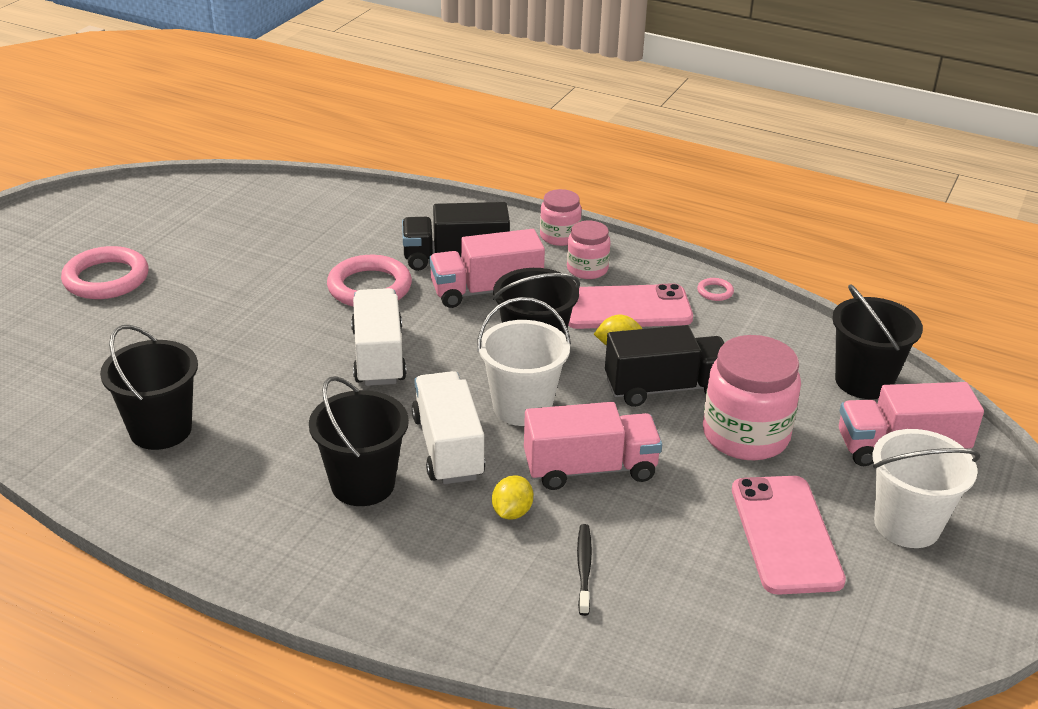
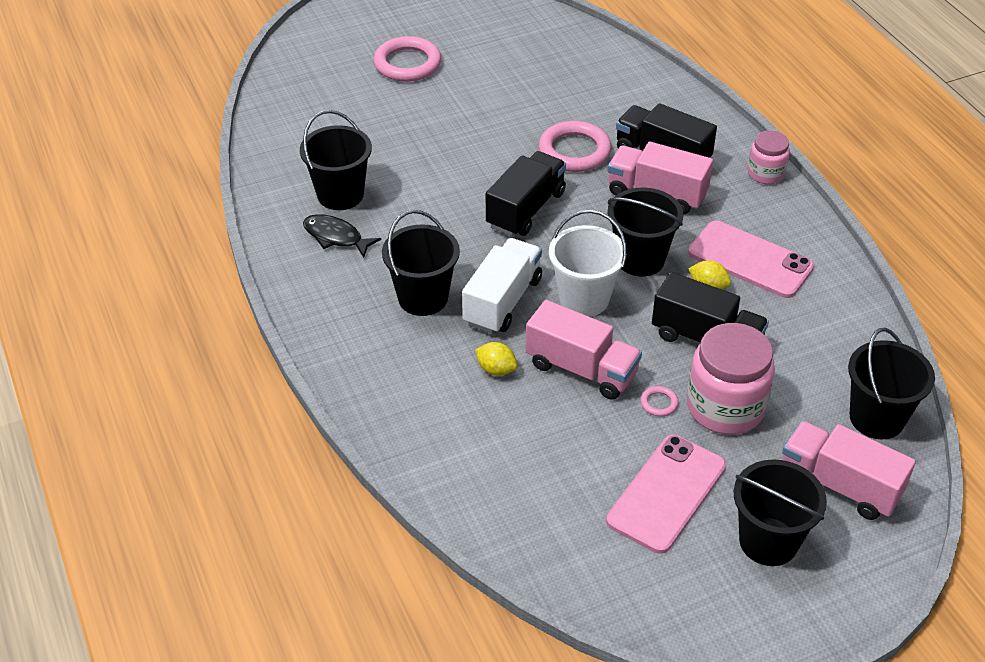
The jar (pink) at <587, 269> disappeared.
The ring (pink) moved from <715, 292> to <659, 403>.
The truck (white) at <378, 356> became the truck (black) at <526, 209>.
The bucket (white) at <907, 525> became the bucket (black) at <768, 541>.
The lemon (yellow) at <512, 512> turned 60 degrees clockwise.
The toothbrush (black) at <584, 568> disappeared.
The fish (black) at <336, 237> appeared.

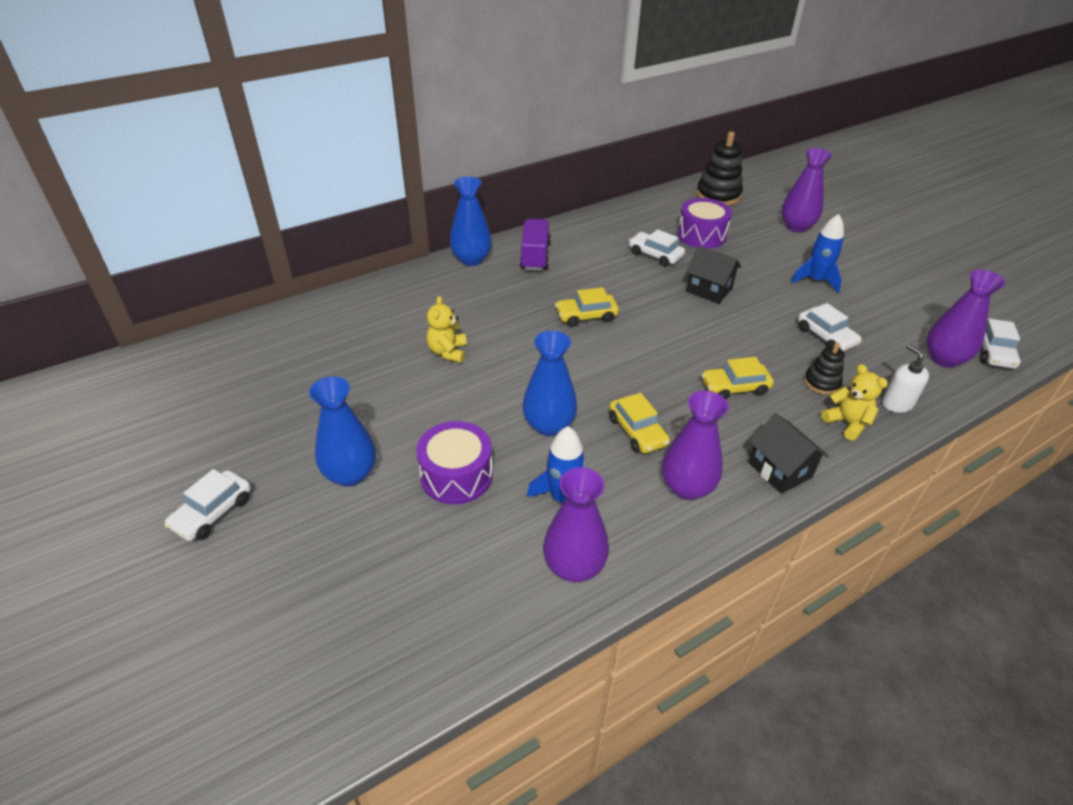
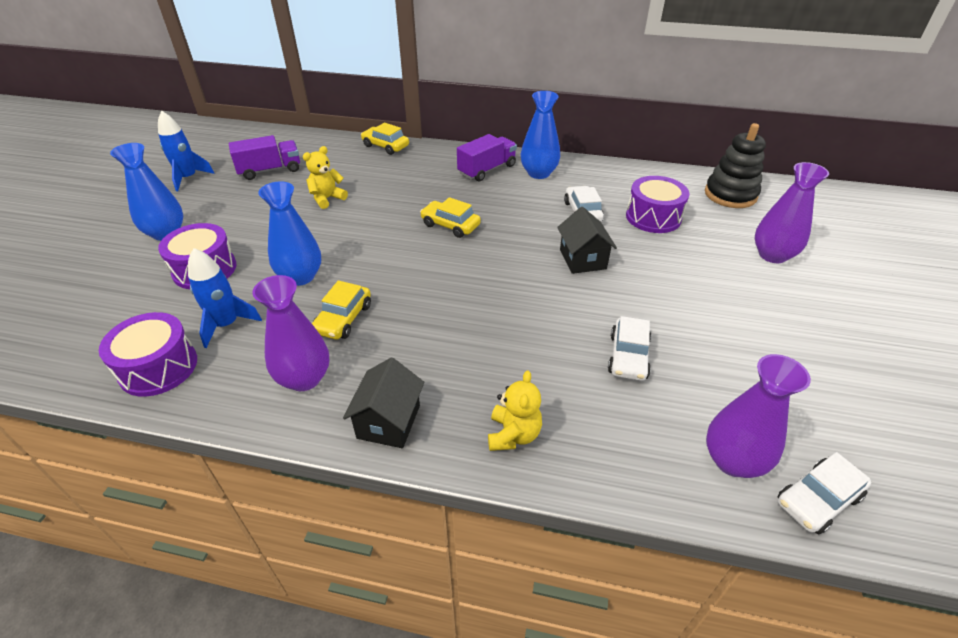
The vase (blue) moved from <471, 259> to <538, 173>.
The rocket (blue) moved from <816, 280> to <188, 178>.
The stacking toy (black) at <821, 383> disappeared.
The soap dispenser (white) at <896, 403> disappeared.
The car (yellow) moved from <734, 387> to <385, 146>.
The vase (purple) at <574, 566> was replaced by the drum (purple) at <158, 367>.
The car (white) at <213, 512> disappeared.
The truck (purple) at <270, 170> appeared.

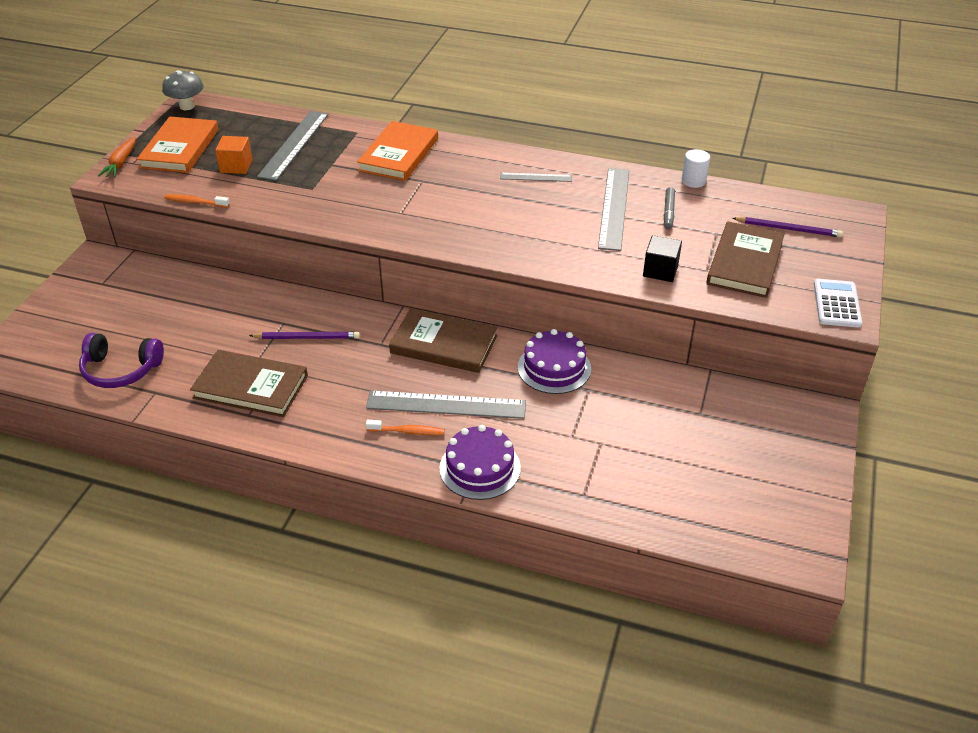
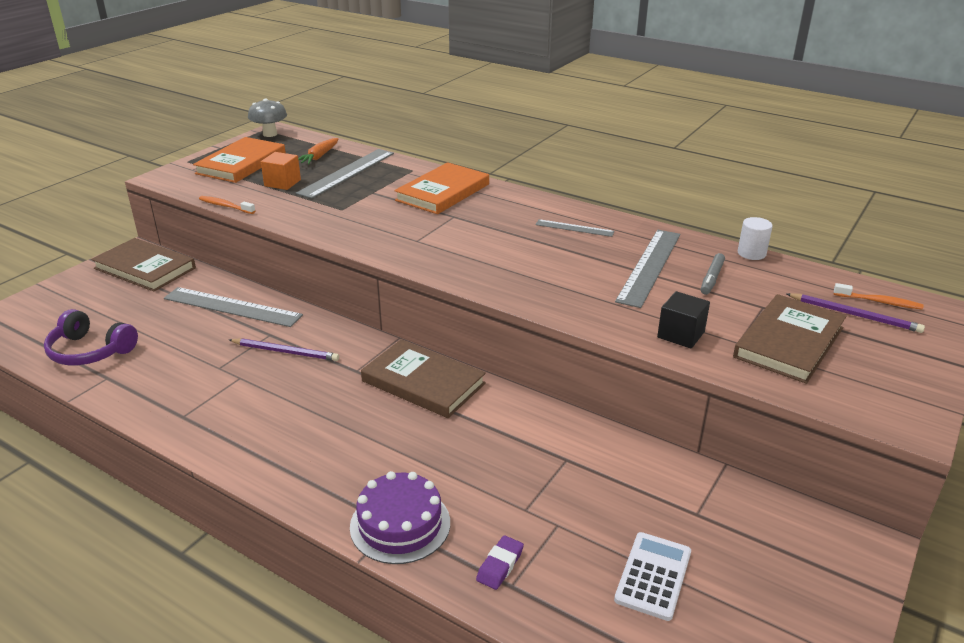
The carrot (orange) moved from <121, 163> to <319, 156>.
The calculator (white) moved from <836, 304> to <653, 576>.
The cake (purple) at <554, 368> disappeared.
The book (brown) moved from <251, 387> to <145, 268>.
The ruler (grey) moved from <446, 405> to <232, 307>.
The toothbrush (orange) moved from <408, 431> to <879, 302>.
The eraser (purple) at <500, 565> appeared.

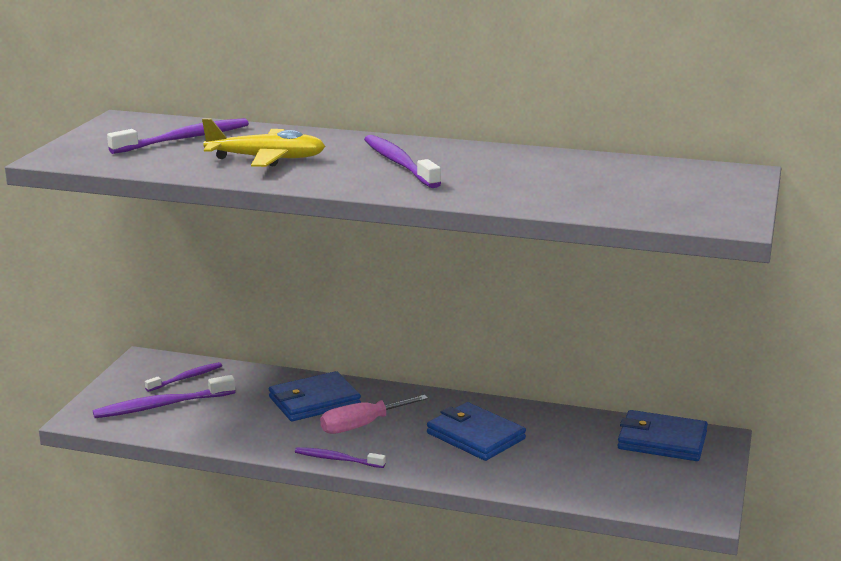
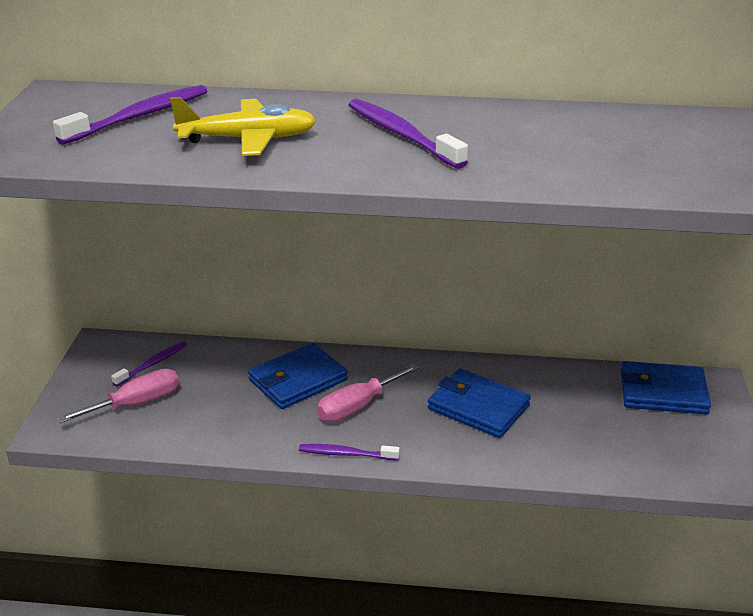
The toothbrush (purple) at <161, 406> was replaced by the screwdriver (pink) at <136, 403>.

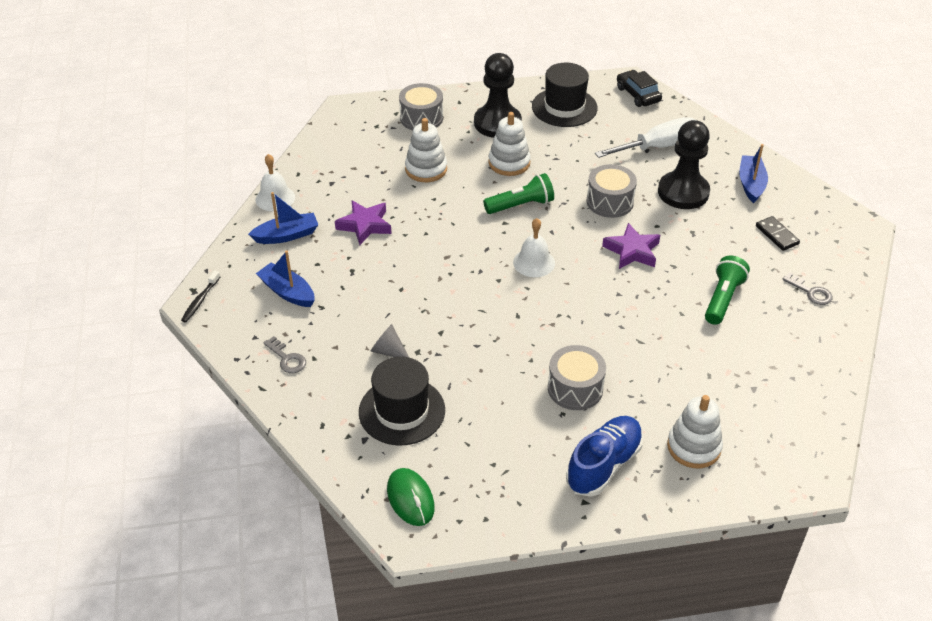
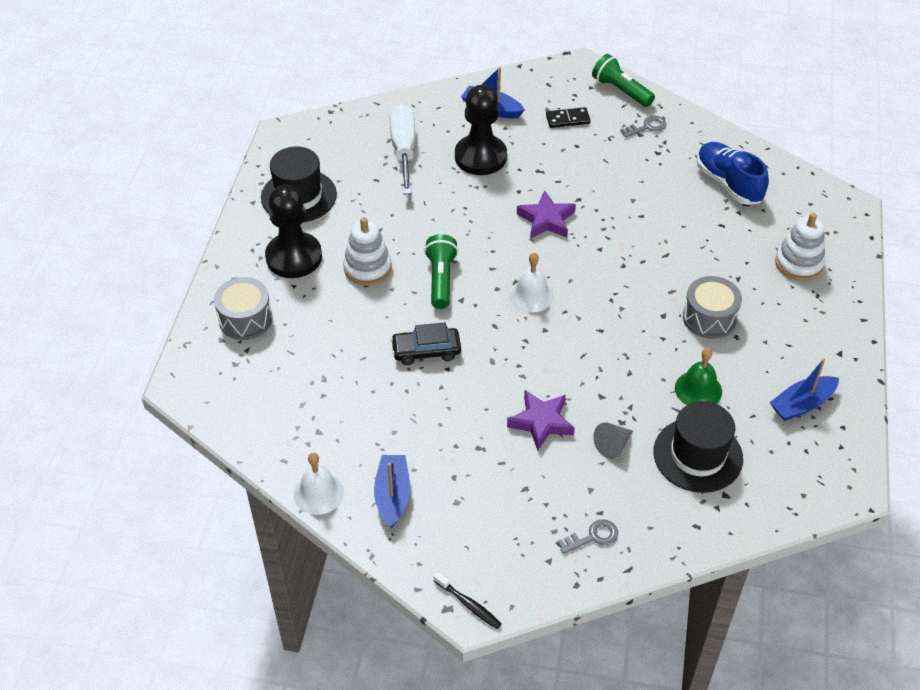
The car (black) moved from <638, 94> to <426, 351>.
The stacking toy (white) at <426, 169> disappeared.
The drum (grey) at <610, 202> disappeared.
The star (purple) moved from <365, 225> to <541, 422>.
The boat (blue) moved from <287, 292> to <802, 404>.
The flashlight (green) moved from <723, 299> to <621, 90>.
The shoe (blue) moved from <604, 465> to <728, 183>.
The mouse (green) at <410, 499> disappeared.
The bell (green) at <698, 389> appeared.

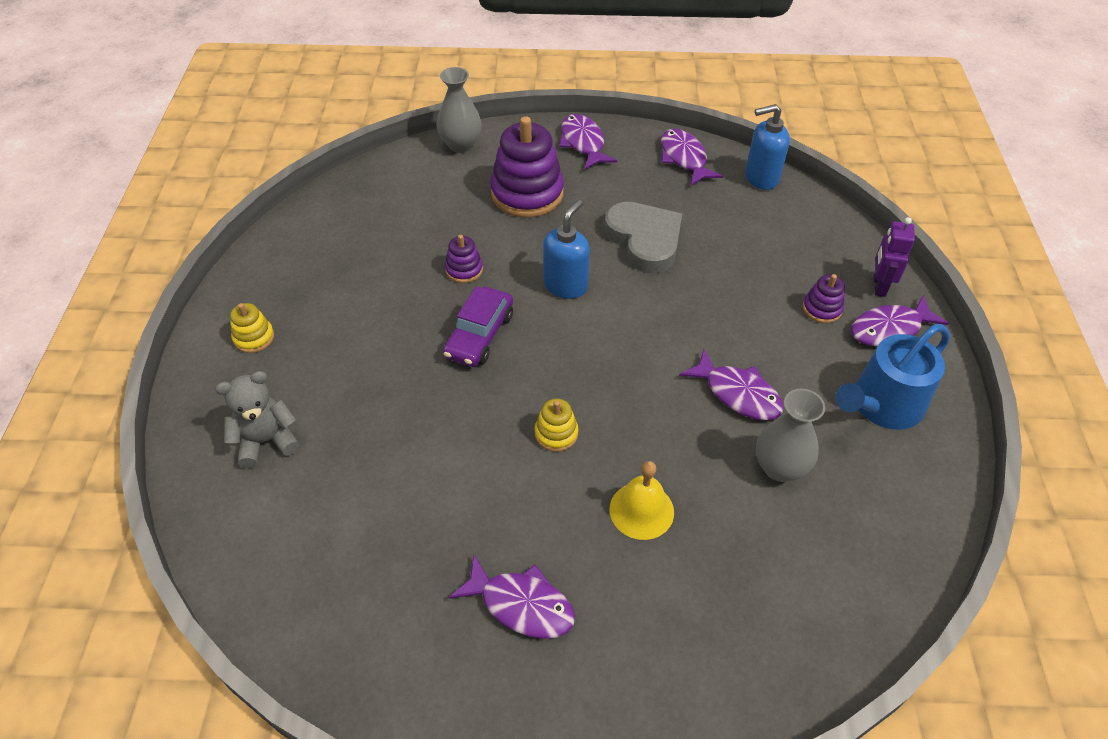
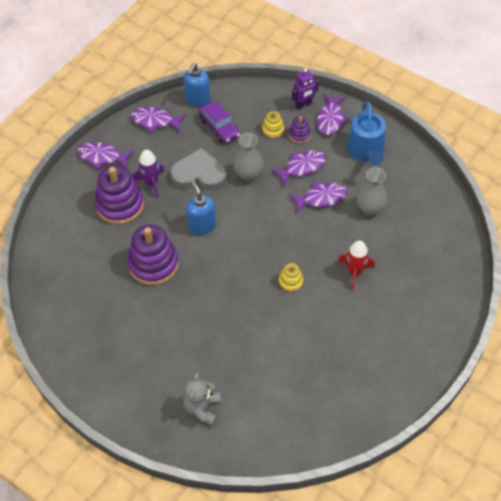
The vase (grey) moved from <461, 145> to <248, 174>.
The robot (purple) at <879, 286> turned 75 degrees counterclockwise.
The stacking toy (purple) at <464, 269> changed to 2.09 times the size.
The car (purple) moved from <479, 335> to <219, 127>.
The stacking toy (yellow) moved from <254, 338> to <273, 130>.
The bell (yellow) at <641, 510> was replaced by the rocket (red) at <355, 272>.
The fish (purple) moved from <521, 604> to <302, 167>.
The rocket (purple) at <151, 183> appeared.

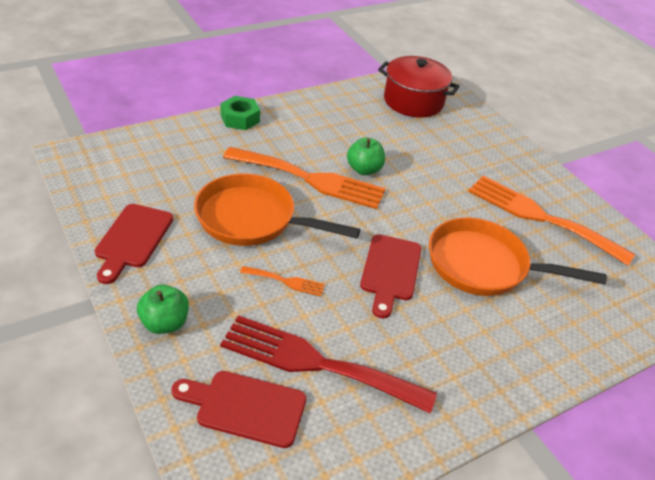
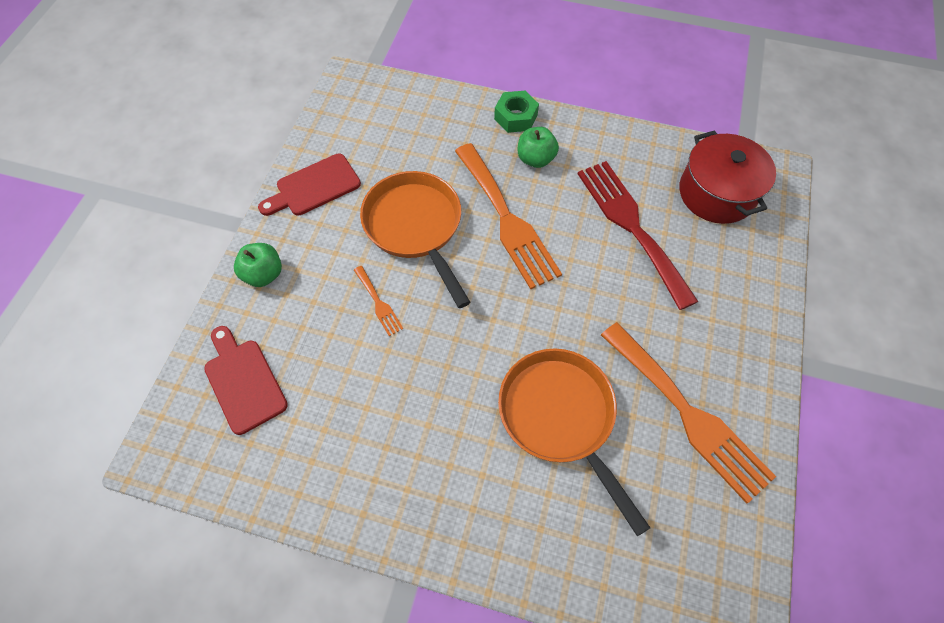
The apple (green) moved from <364, 169> to <535, 159>.
The fork (orange) at <540, 217> turned 150 degrees clockwise.
The cutting board (red) at <390, 271> disappeared.
The fork (red) moved from <316, 363> to <631, 226>.

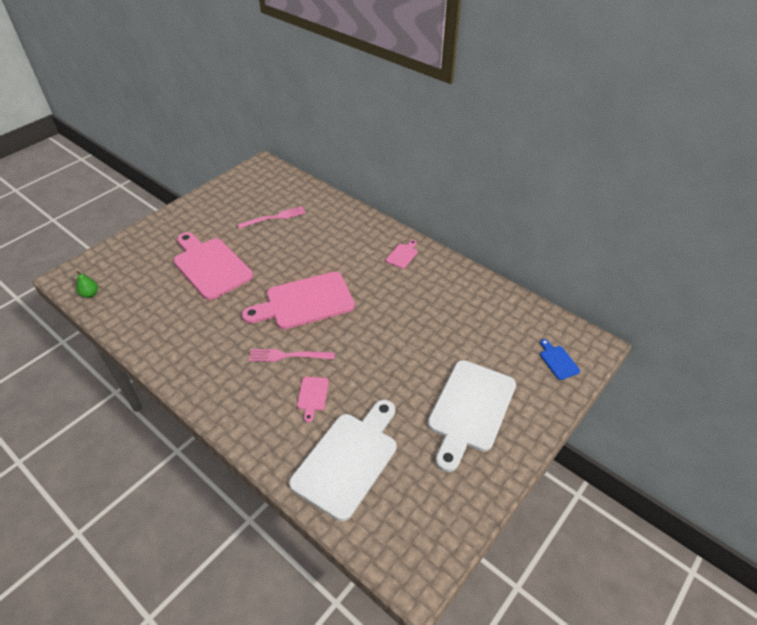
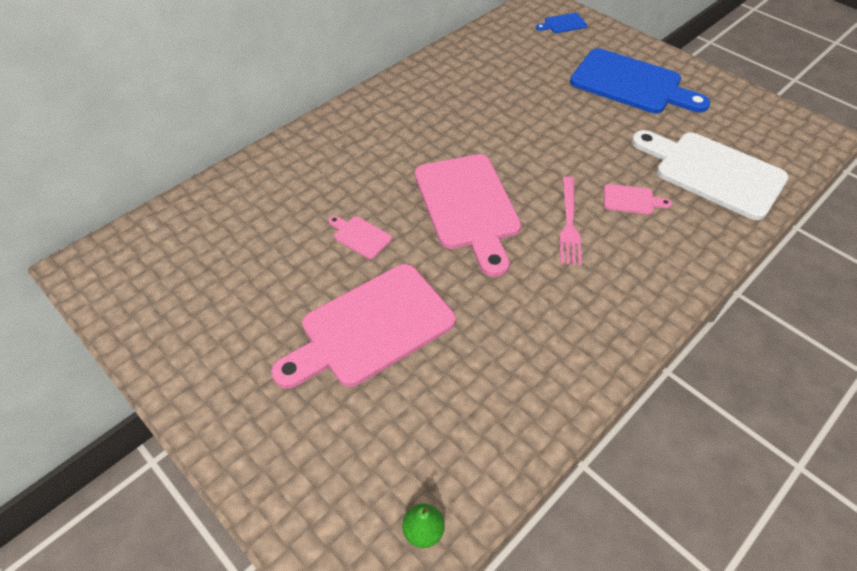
The fork (pink) at <274, 217> disappeared.
The cutting board (pink) moved from <402, 255> to <360, 236>.
The cutting board (white) at <470, 409> became the cutting board (blue) at <631, 84>.

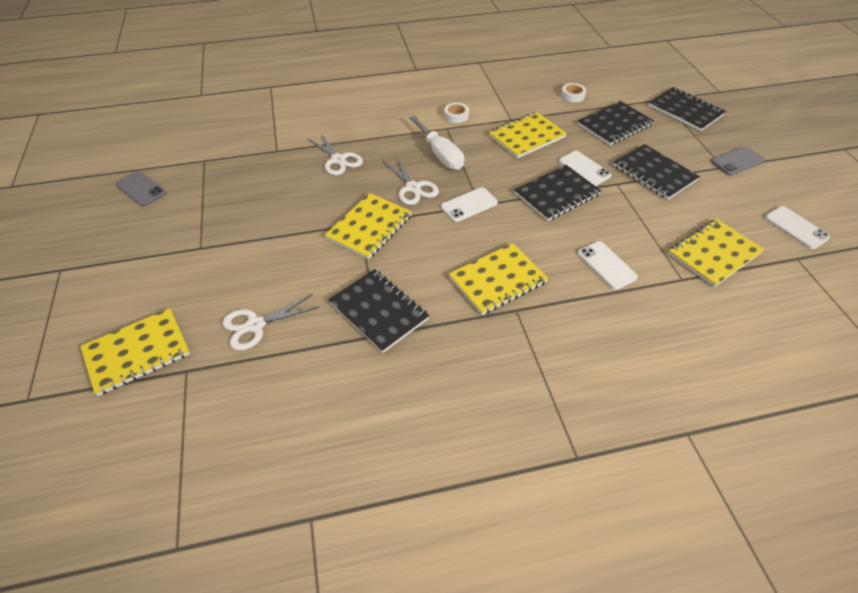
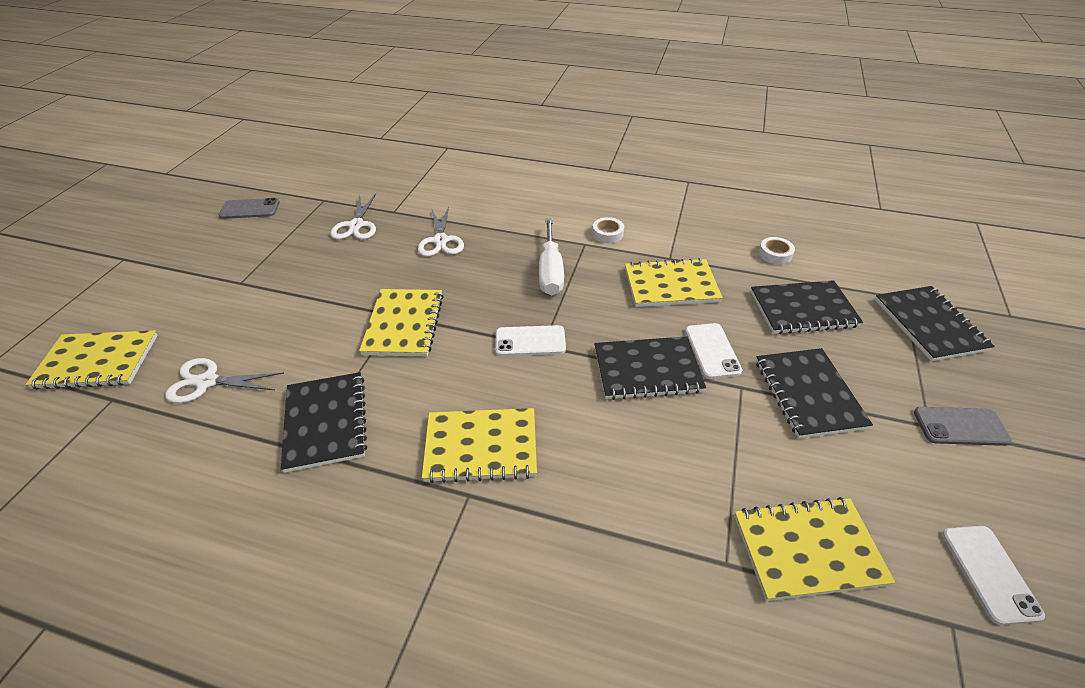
The scissors (white) moved from <413, 188> to <356, 225>.
The phone (grey) at <141, 189> turned 75 degrees counterclockwise.
The notebook (yellow) at <369, 227> turned 60 degrees counterclockwise.
The phone (white) at <606, 265> disappeared.

